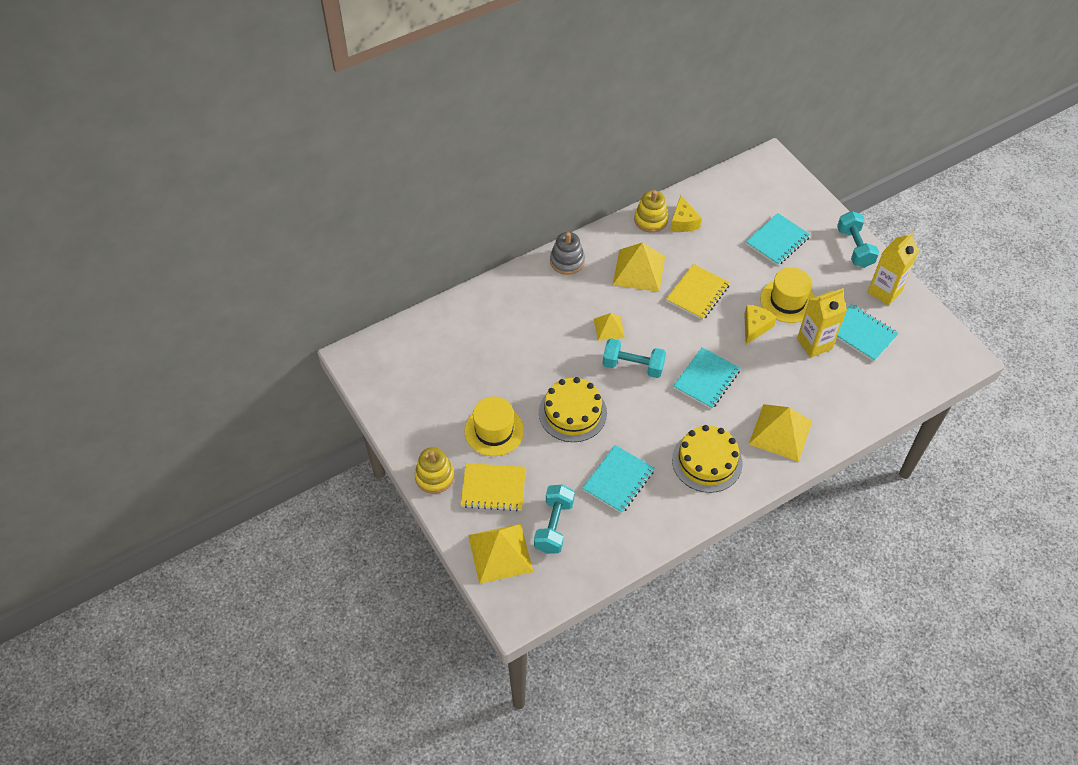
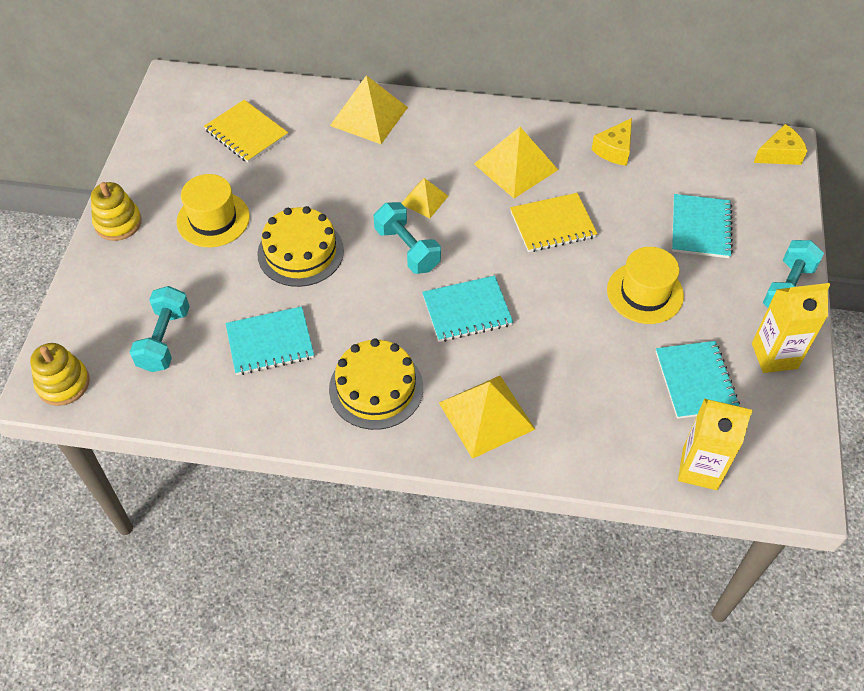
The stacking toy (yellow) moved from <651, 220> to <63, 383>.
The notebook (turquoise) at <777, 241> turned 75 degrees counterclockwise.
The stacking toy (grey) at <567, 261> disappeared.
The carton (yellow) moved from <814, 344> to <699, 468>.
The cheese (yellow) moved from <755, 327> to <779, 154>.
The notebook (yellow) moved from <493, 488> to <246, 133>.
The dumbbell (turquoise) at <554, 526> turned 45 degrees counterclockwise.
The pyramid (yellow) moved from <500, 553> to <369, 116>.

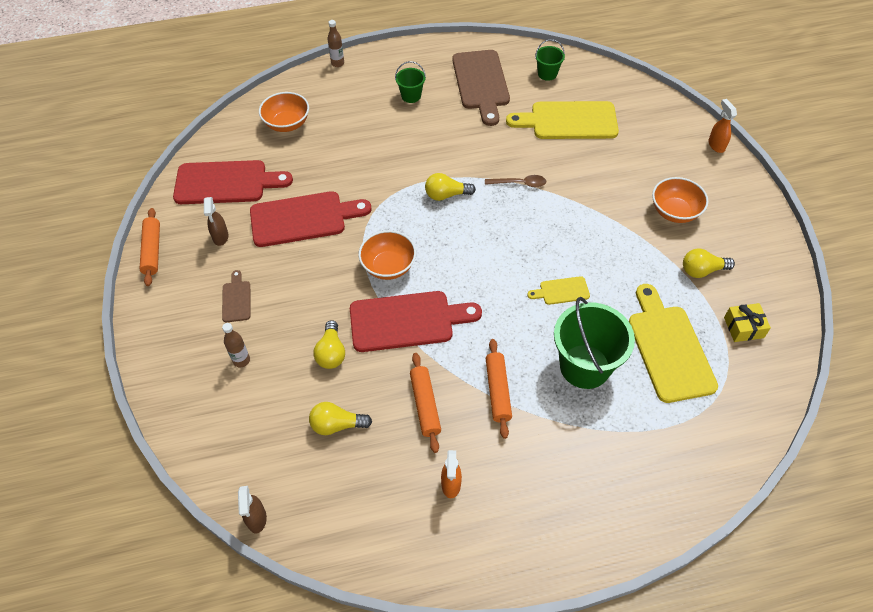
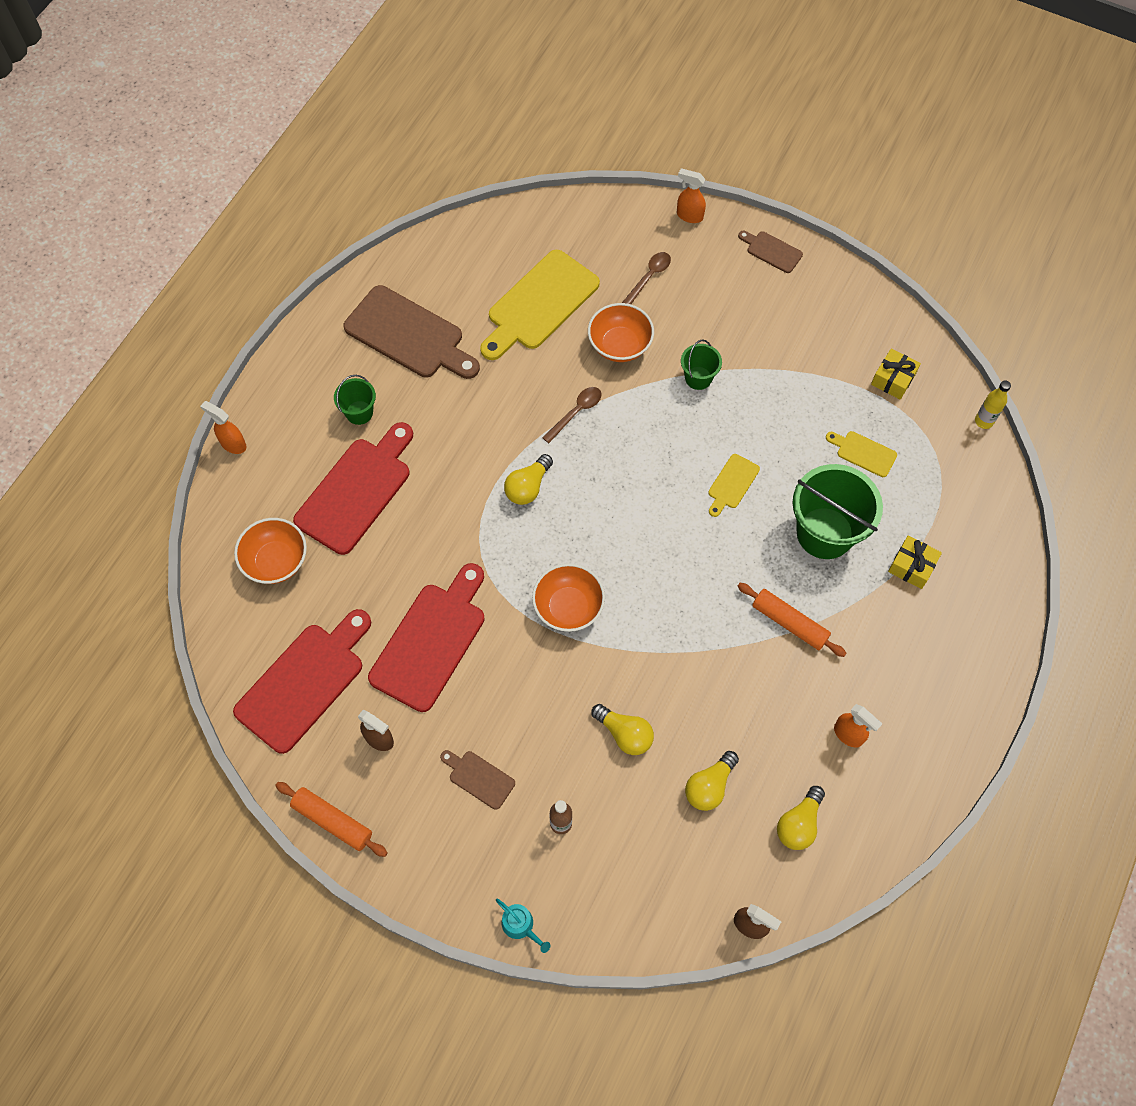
The bottle (brown) at <337, 63> was replaced by the spray bottle (orange) at <233, 444>.
The bucket (green) moved from <547, 74> to <698, 378>.
The bowl (orange) moved from <674, 212> to <620, 345>.
The light bulb (yellow) moved from <702, 270> to <799, 824>.
The cutting board (yellow) at <669, 348> changed to 0.48 times the size.
The cutting board (red) moved from <407, 321> to <357, 491>.
The rolling pin (orange) at <425, 405> disappeared.
The cutting board (brown) at <772, 251> appeared.
The spoon (brown) at <649, 277> appeared.
The bottle (yellow) at <984, 421> appeared.
The gift (yellow) at <912, 566> appeared.
The watering can (turquoise) at <520, 926> appeared.

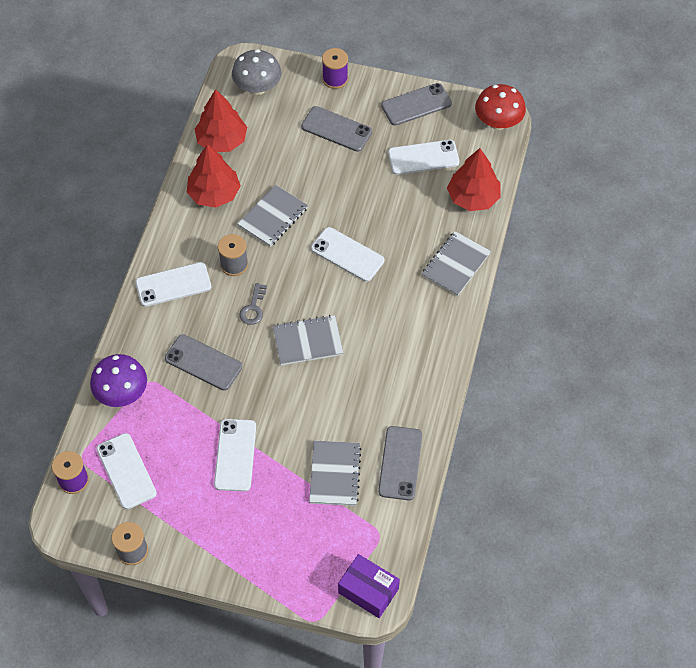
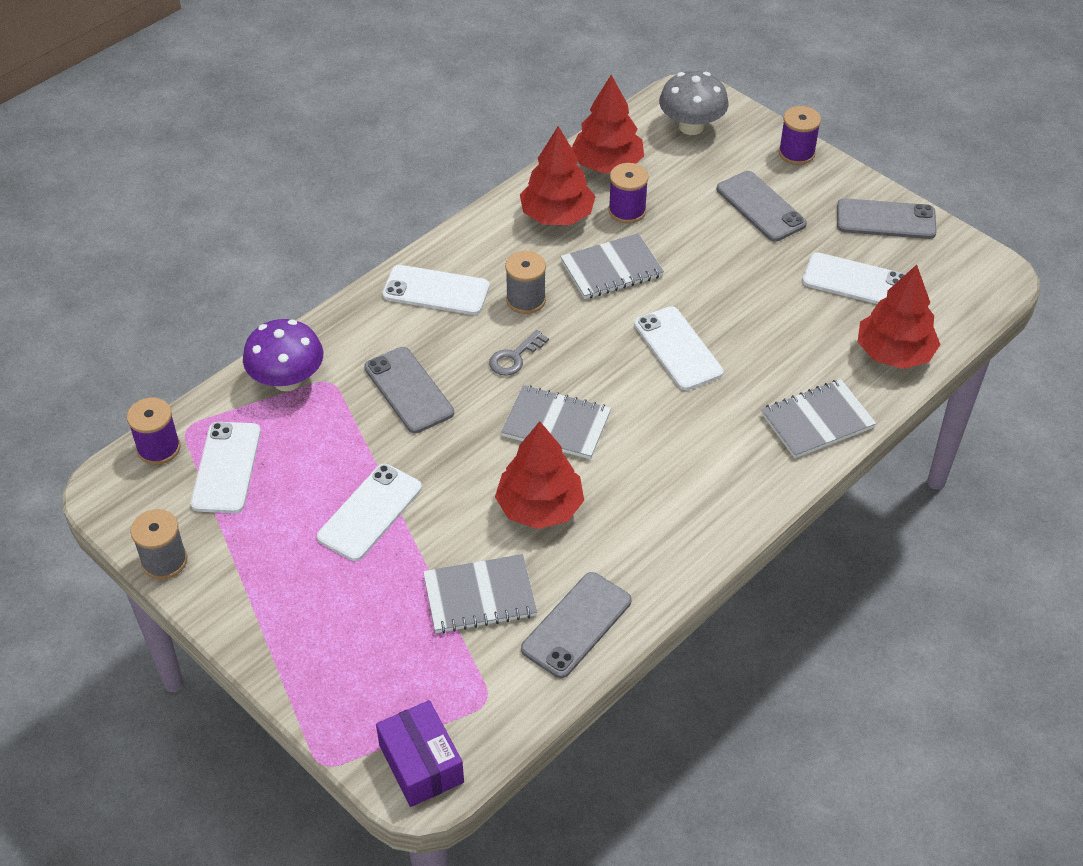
The mushroom (red) at <498, 122> disappeared.
The notebook (grey) at <335, 474> turned 45 degrees clockwise.
The spool (purple) at <627, 211> appeared.
The tree (red) at <540, 507> appeared.

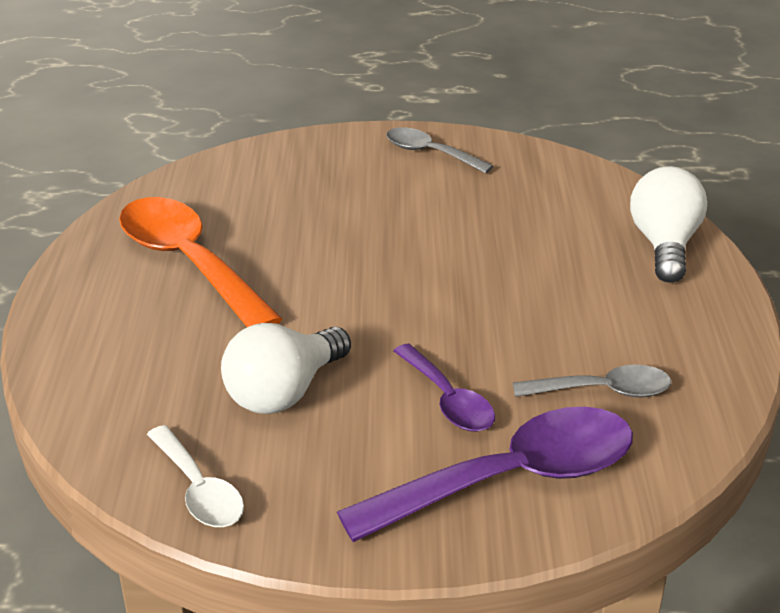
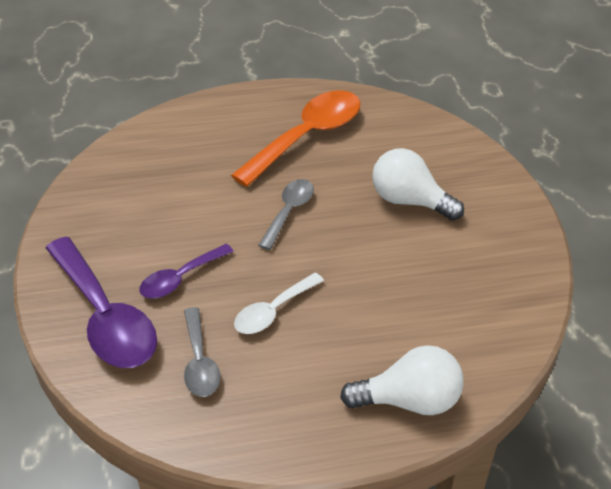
The spoon (grey) moved from <430, 153> to <289, 212>.
The light bulb (white) moved from <284, 392> to <409, 201>.
The spoon (white) moved from <199, 490> to <273, 311>.

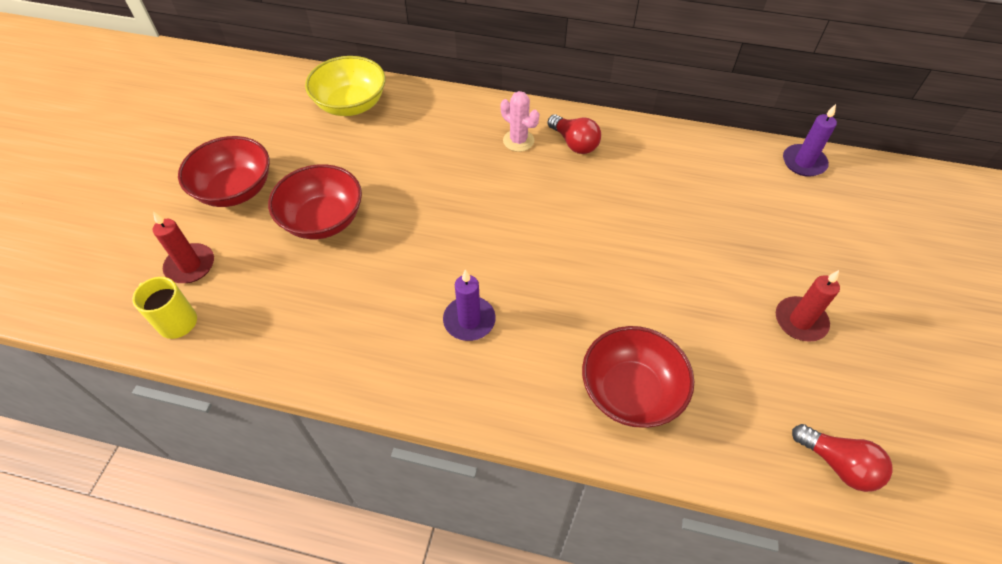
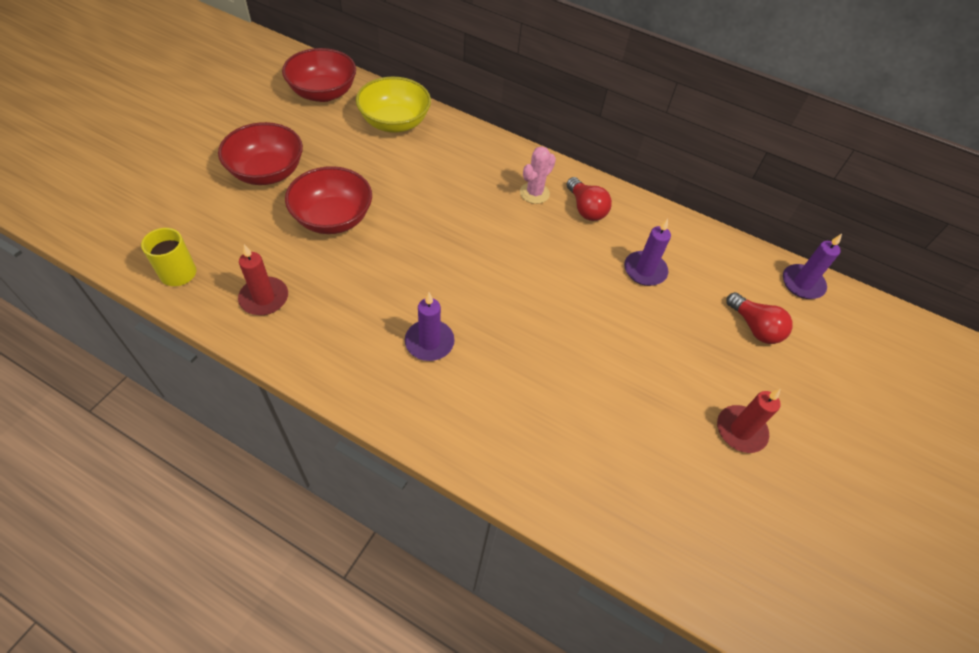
The cactus (pink) at <518, 141> turned 75 degrees clockwise.
The candle (red) moved from <190, 265> to <264, 298>.
The bowl (red) moved from <630, 392> to <323, 93>.
The light bulb (red) moved from <838, 464> to <755, 327>.
The candle (purple) at <645, 270> appeared.

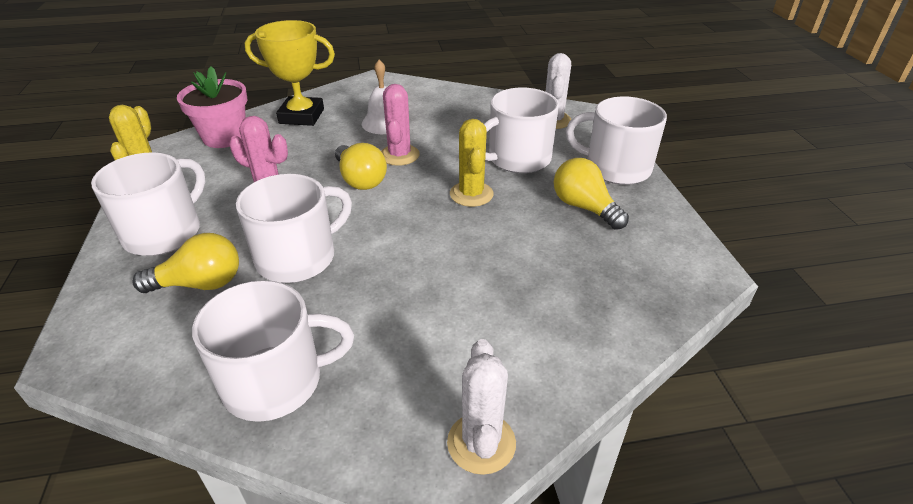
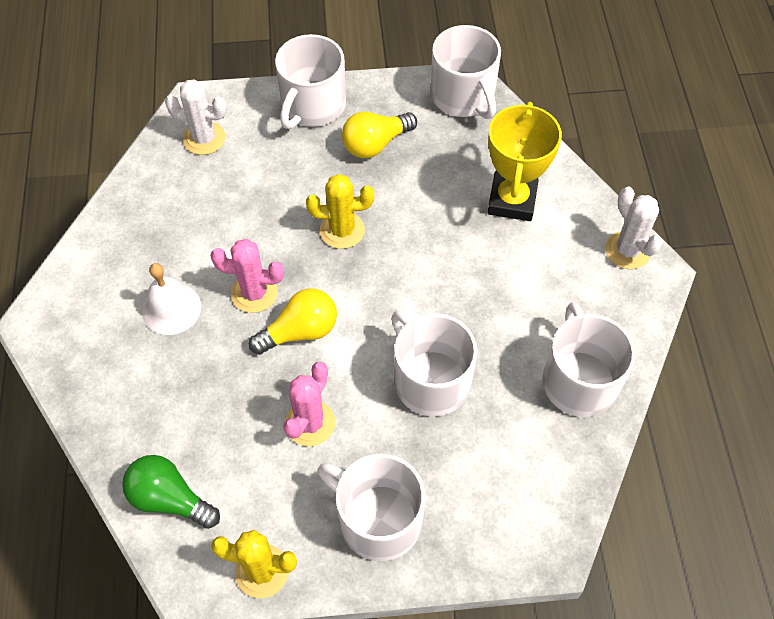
The trophy (yellow) moved from <301, 116> to <512, 200>.
The flower pot (pink) at <224, 137> was replaced by the light bulb (green) at <170, 499>.
The mug (white) moved from <518, 158> to <463, 96>.
The light bulb (yellow) at <200, 284> disappeared.
The cactus (white) at <481, 443> turned 60 degrees clockwise.

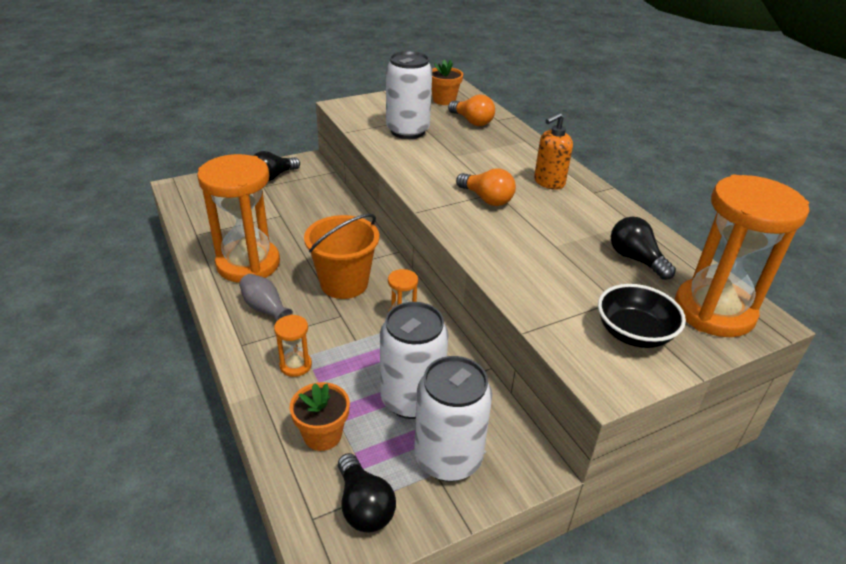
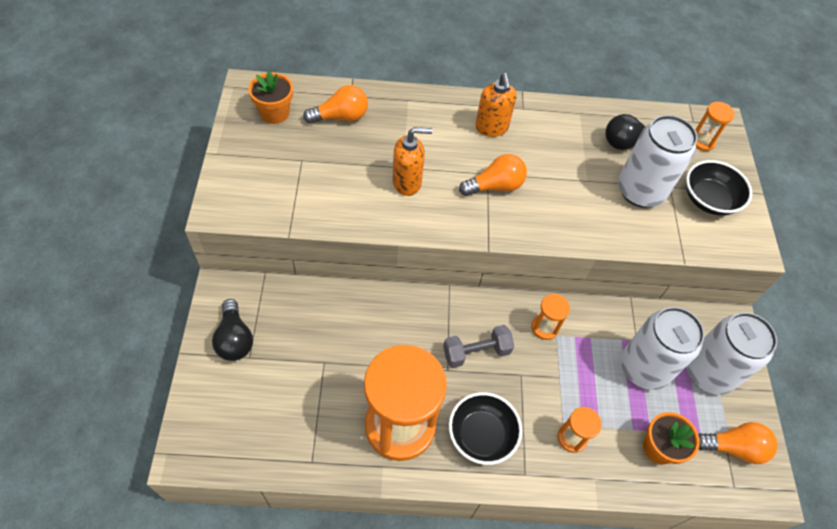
The can (white) moved from <407, 131> to <640, 191>.
The hourglass (orange) at <714, 311> changed to 0.43 times the size.
The bucket (orange) at <344, 283> was replaced by the dumbbell (grey) at <476, 352>.
The vase (grey) at <265, 308> was replaced by the bowl (black) at <481, 435>.
The light bulb (black) at <364, 506> became the light bulb (orange) at <733, 447>.
The soap dispenser (orange) at <407, 182> appeared.

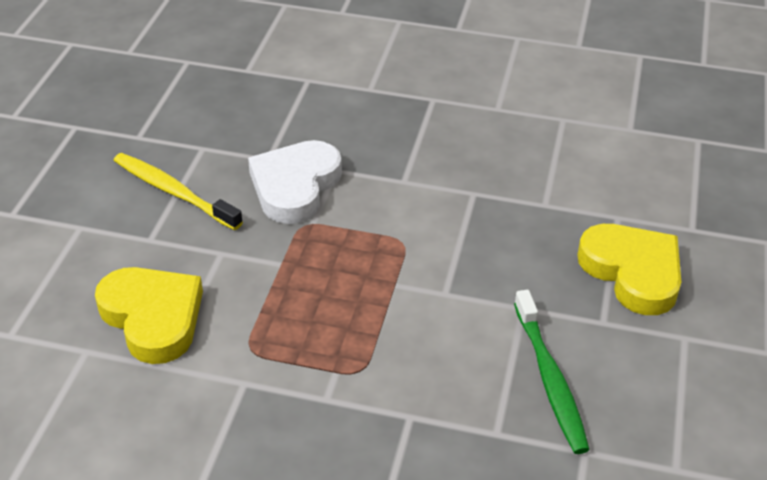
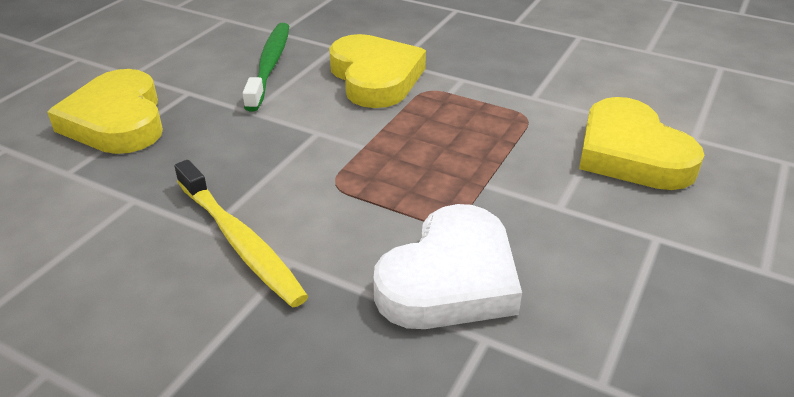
The toothbrush (yellow) moved from <174, 192> to <239, 241>.
The heart (yellow) at <375, 78> appeared.

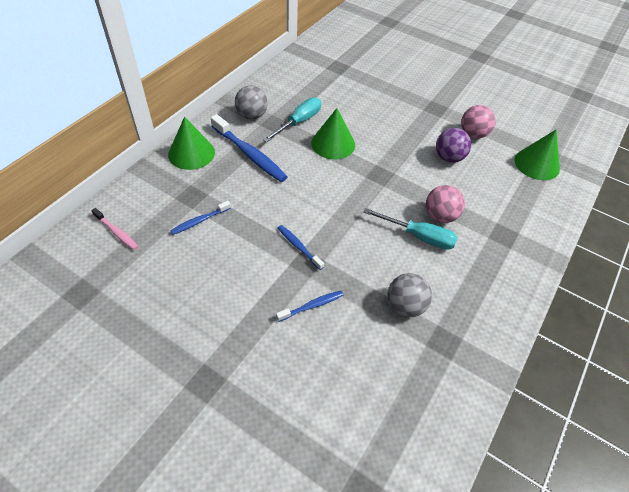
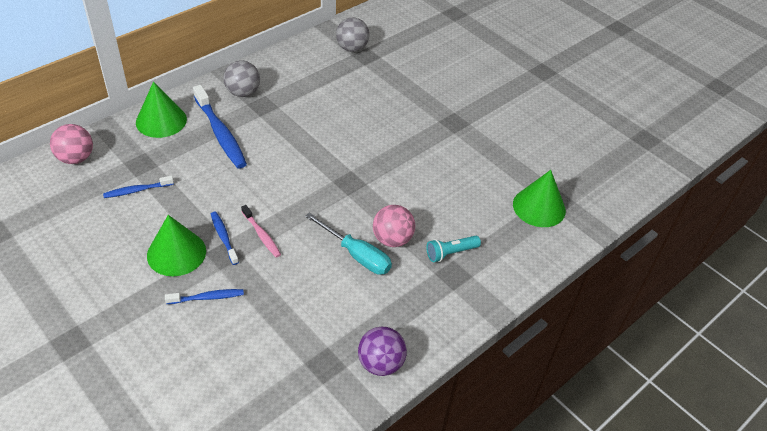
The screwdriver (turquoise) at <299, 122> disappeared.
The ball (pink) moved from <473, 134> to <76, 158>.
The cone (green) moved from <333, 144> to <176, 253>.
The ball (purple) moved from <448, 158> to <380, 363>.
The toothbrush (pink) moved from <116, 232> to <261, 235>.
The ball (grey) moved from <405, 306> to <352, 48>.
The flashlight (turquoise) at <450, 253> appeared.

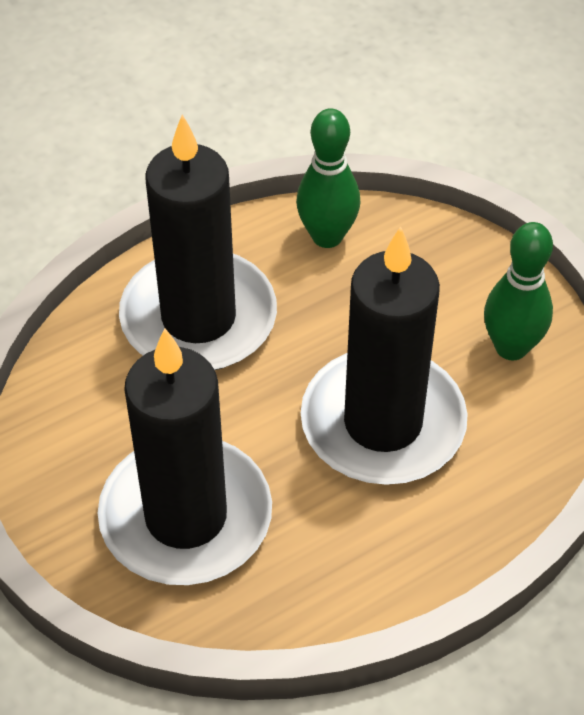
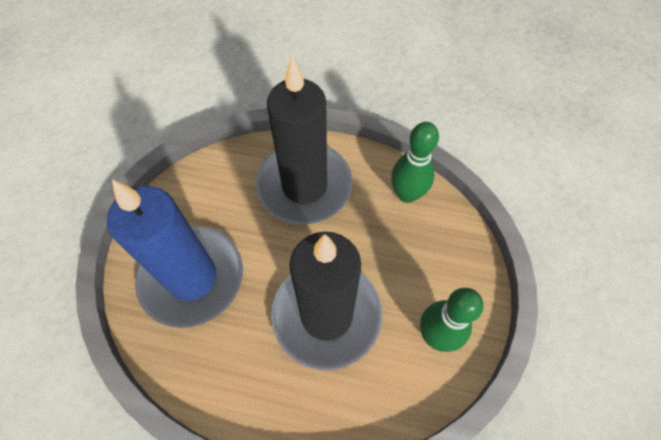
The candle (black) at <186, 516> became the candle (blue) at <192, 278>.

